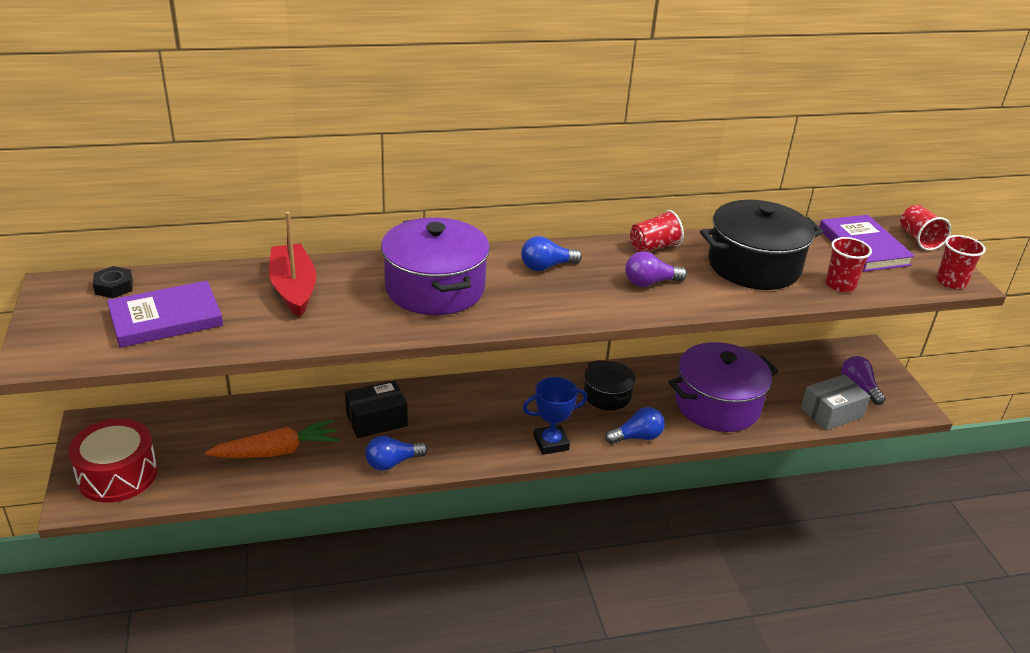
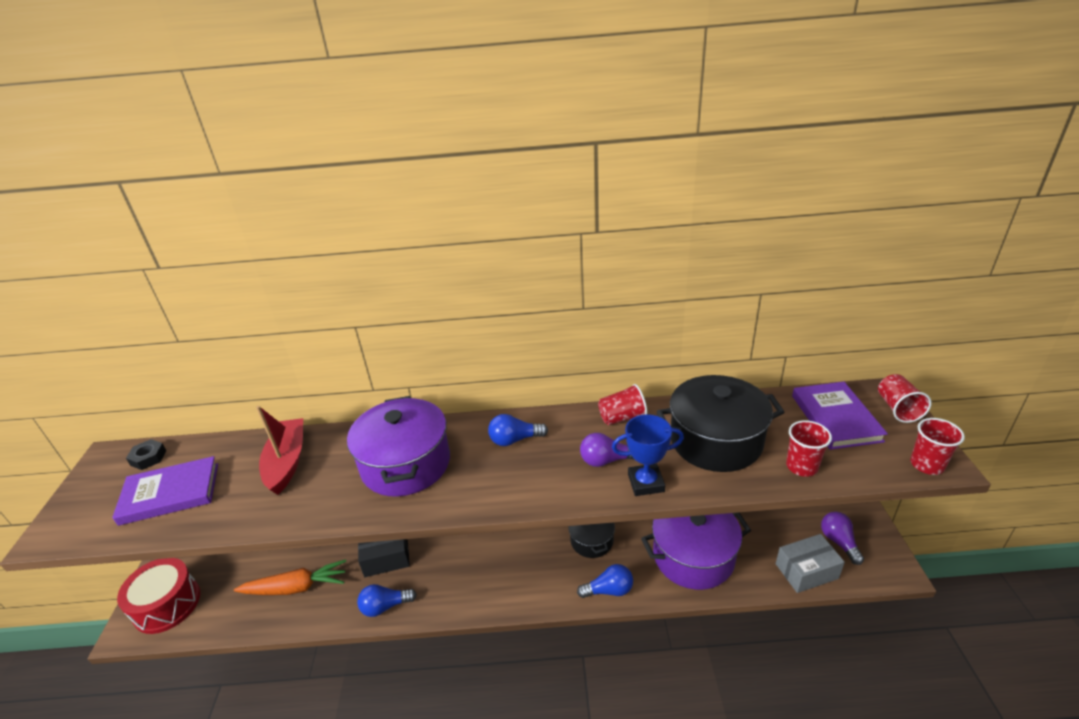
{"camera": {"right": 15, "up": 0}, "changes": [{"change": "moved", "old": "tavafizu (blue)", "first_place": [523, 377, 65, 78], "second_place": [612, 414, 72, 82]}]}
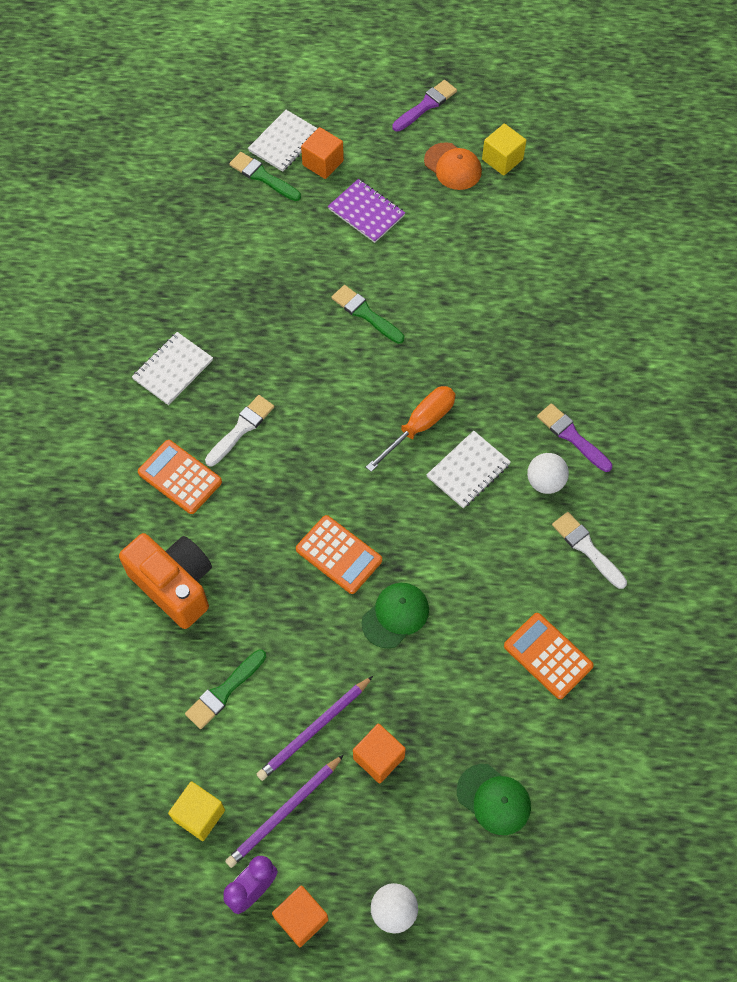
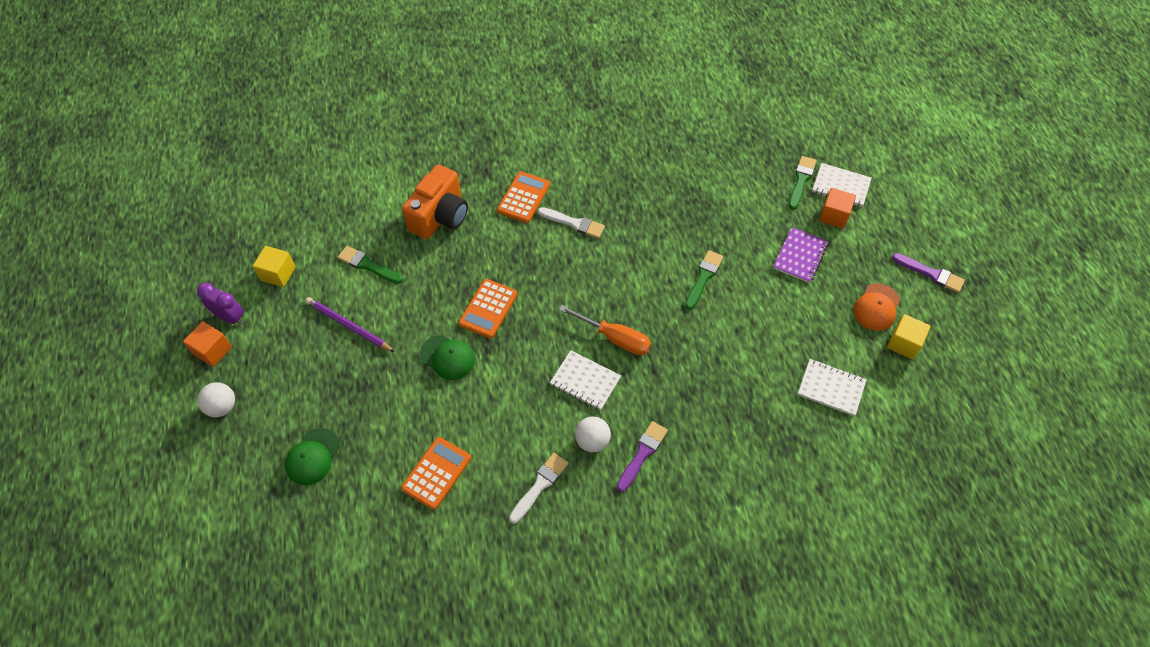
{"camera": {"right": 75, "up": -5}, "changes": [{"change": "moved", "old": "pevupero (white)", "first_place": [132, 332, 81, 73], "second_place": [798, 359, 69, 57]}, {"change": "removed", "old": "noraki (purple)", "first_place": [225, 755, 119, 113]}, {"change": "removed", "old": "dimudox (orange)", "first_place": [353, 723, 53, 60]}]}
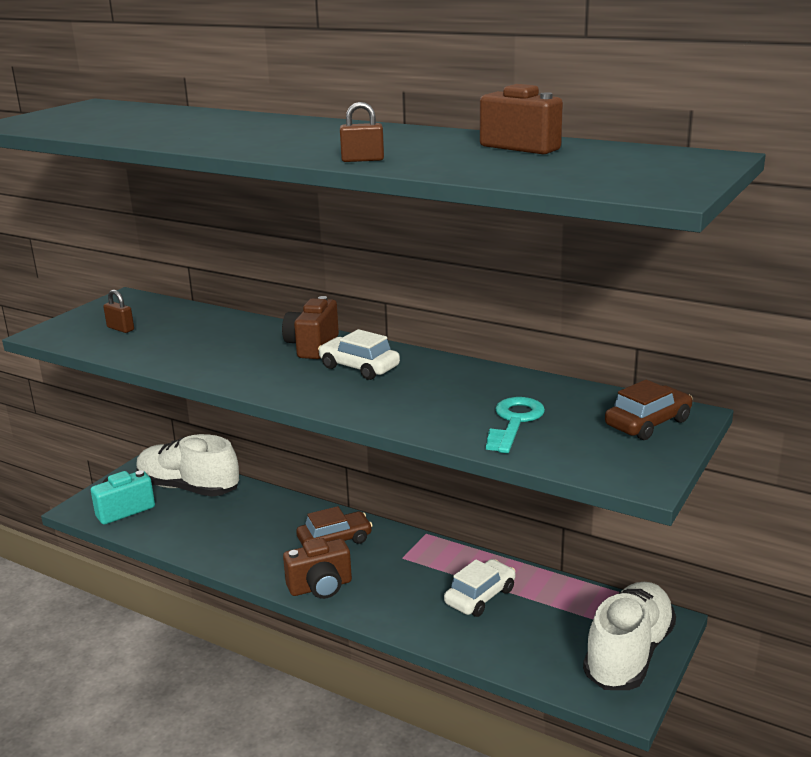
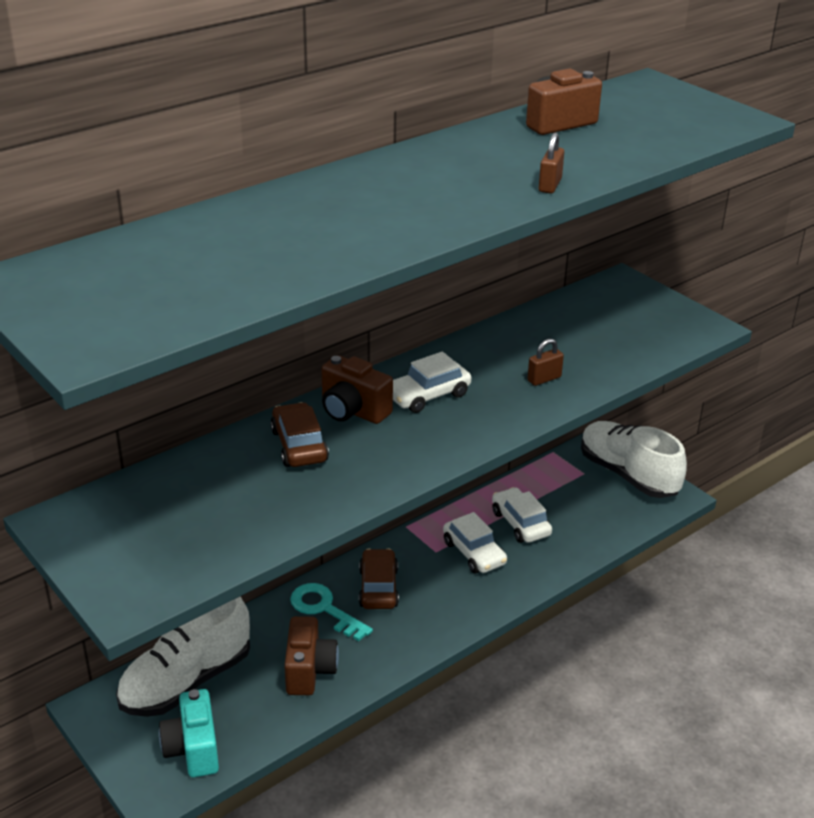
{"camera": {"right": -70, "up": 10}, "changes": [{"change": "moved", "old": "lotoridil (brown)", "first_place": [605, 380, 87, 60], "second_place": [270, 402, 59, 65]}, {"change": "moved", "old": "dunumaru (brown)", "first_place": [283, 538, 69, 61], "second_place": [284, 616, 55, 79]}, {"change": "moved", "old": "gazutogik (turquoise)", "first_place": [486, 397, 59, 56], "second_place": [290, 583, 83, 58]}, {"change": "added", "new": "lotoridil (white)", "second_place": [443, 512, 64, 61]}, {"change": "moved", "old": "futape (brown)", "first_place": [103, 290, 31, 43], "second_place": [527, 338, 37, 48]}]}
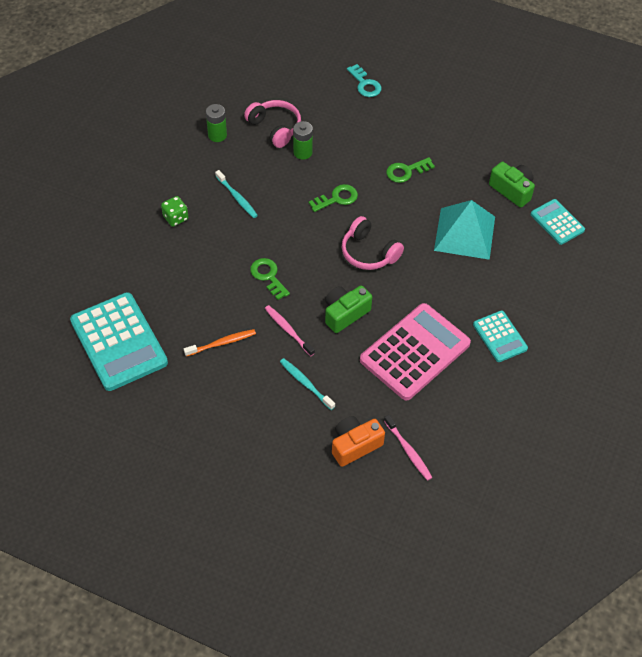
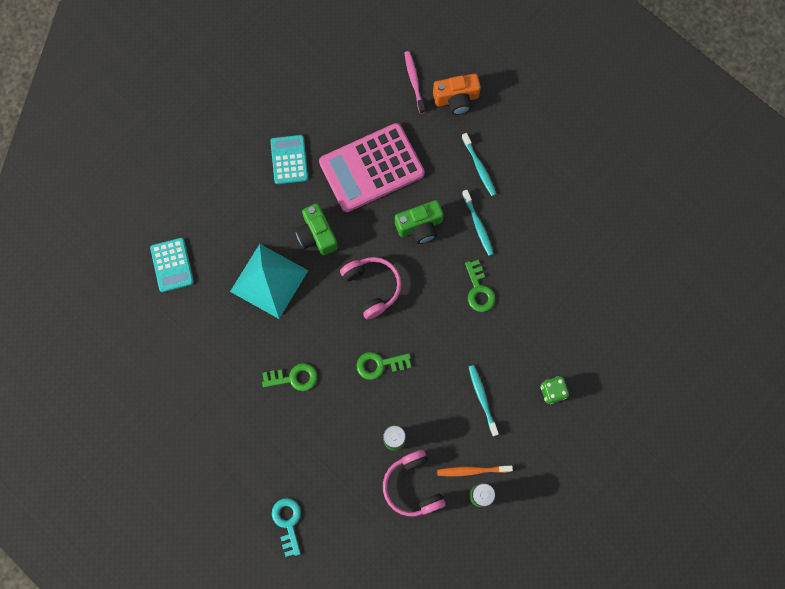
{"camera": {"right": -160, "up": 20}, "changes": [{"change": "moved", "old": "dunumaru (green)", "first_place": [489, 162, 46, 46], "second_place": [295, 203, 43, 52]}, {"change": "moved", "old": "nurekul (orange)", "first_place": [184, 329, 72, 28], "second_place": [437, 465, 76, 12]}, {"change": "recoloured", "old": "nurekul (pink)", "new": "nurekul (turquoise)", "first_place": [265, 305, 50, 51], "second_place": [462, 190, 32, 66]}, {"change": "removed", "old": "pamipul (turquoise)", "first_place": [70, 292, 98, 99]}]}
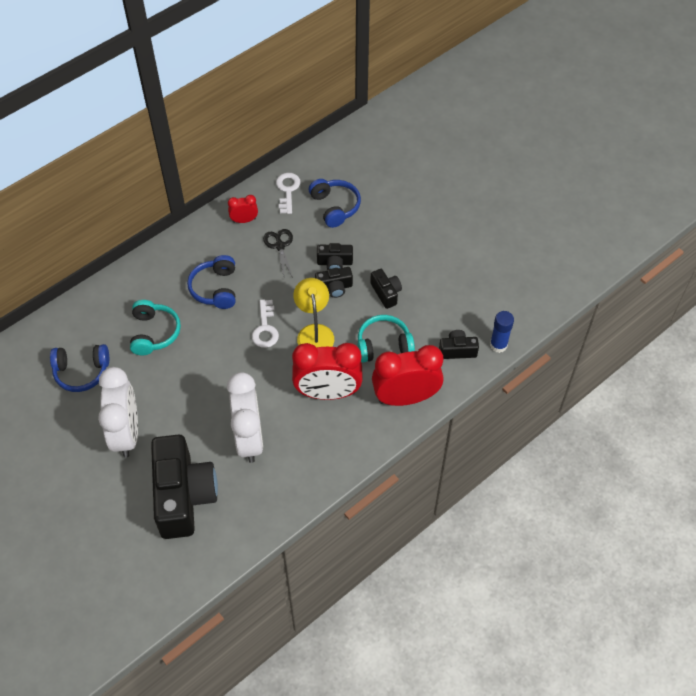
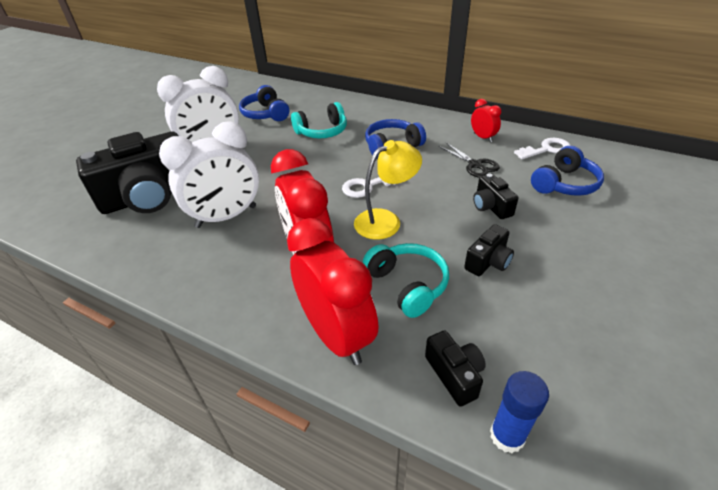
{"camera": {"right": 70, "up": -15}, "changes": [{"change": "turned", "old": "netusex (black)", "first_place": [263, 229, 30, 49], "second_place": [439, 143, 61, 35], "degrees": 90}, {"change": "removed", "old": "dunumaru (black)", "first_place": [315, 267, 38, 31]}]}
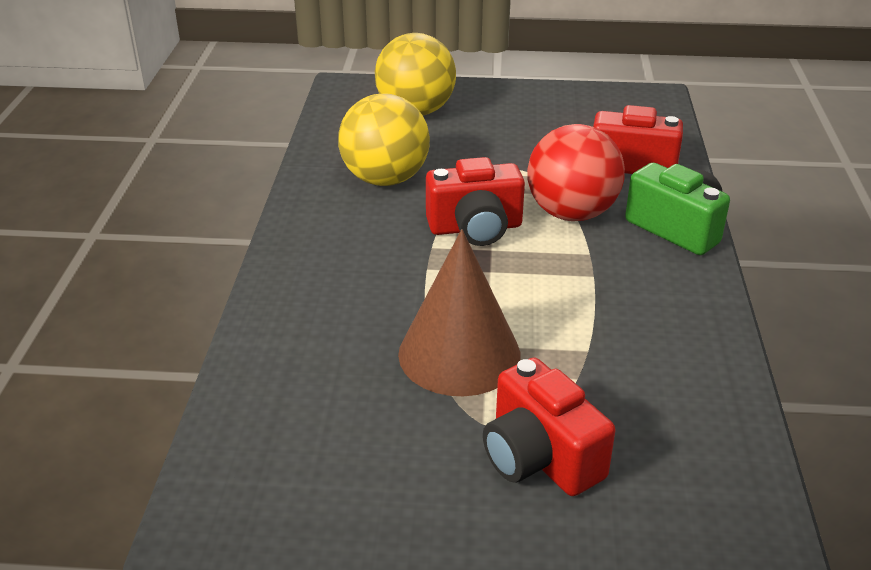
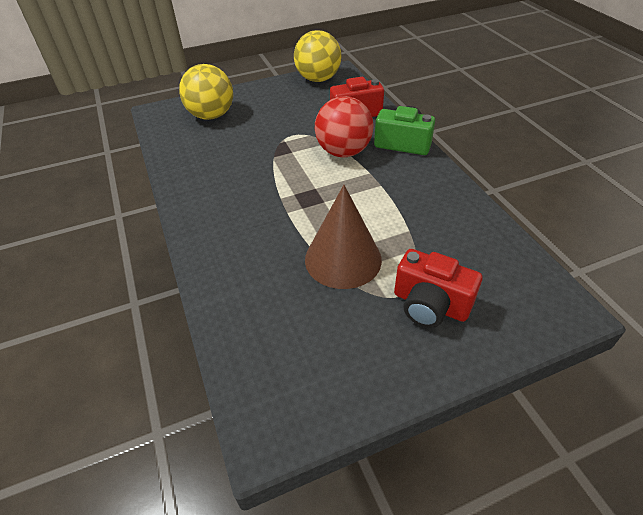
{"camera": {"right": -25, "up": 10}, "changes": [{"change": "moved", "old": "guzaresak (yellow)", "first_place": [338, 94, 92, 92], "second_place": [294, 30, 48, 52]}, {"change": "removed", "old": "dunumaru (red)", "first_place": [426, 157, 99, 89]}]}
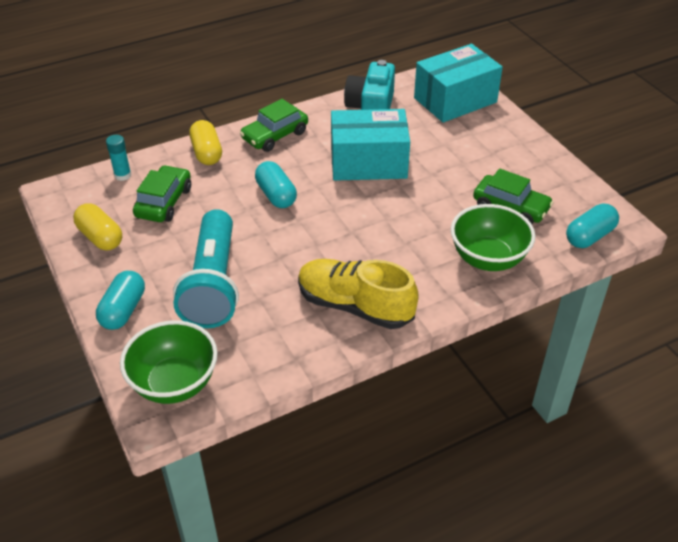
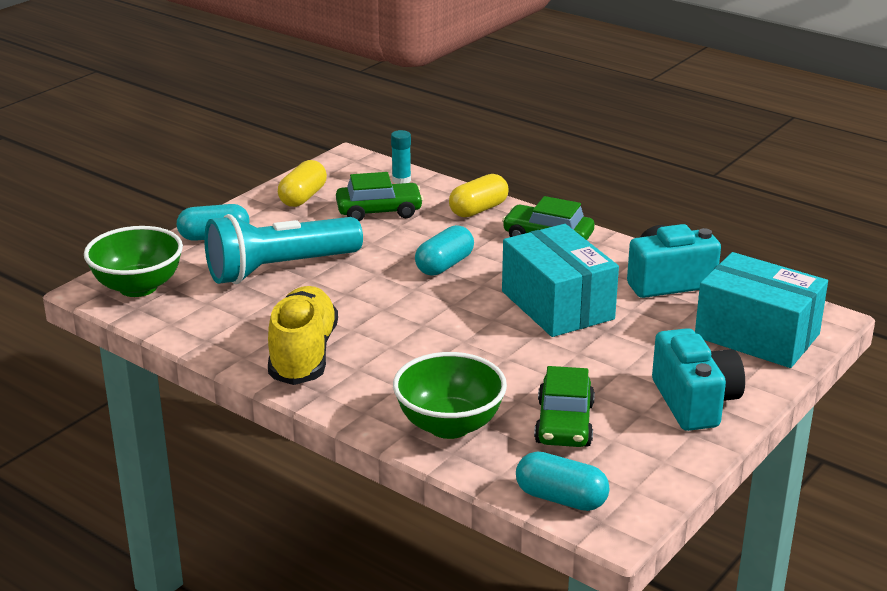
{"camera": {"right": 65, "up": -15}, "changes": [{"change": "added", "new": "dunumaru (turquoise)", "second_place": [652, 328, 93, 103]}]}
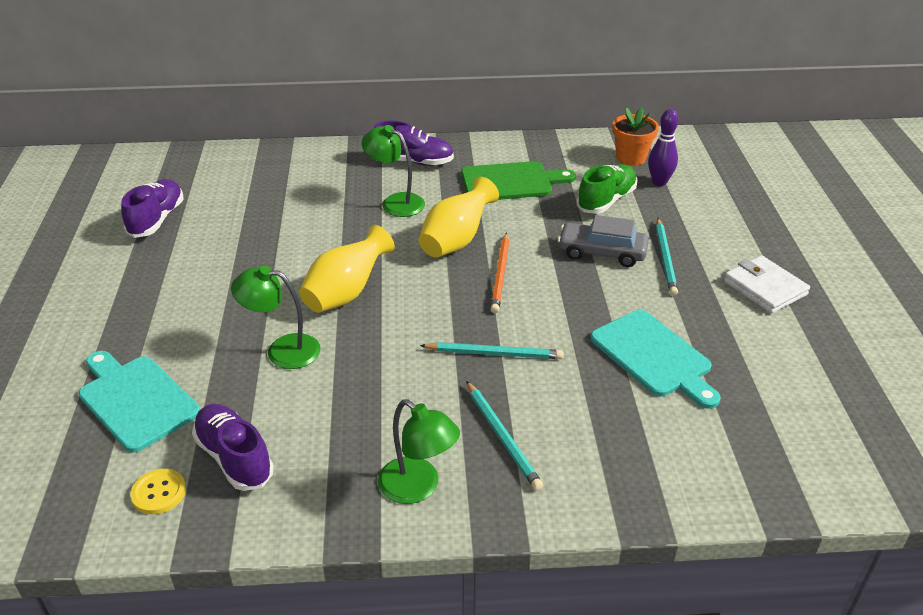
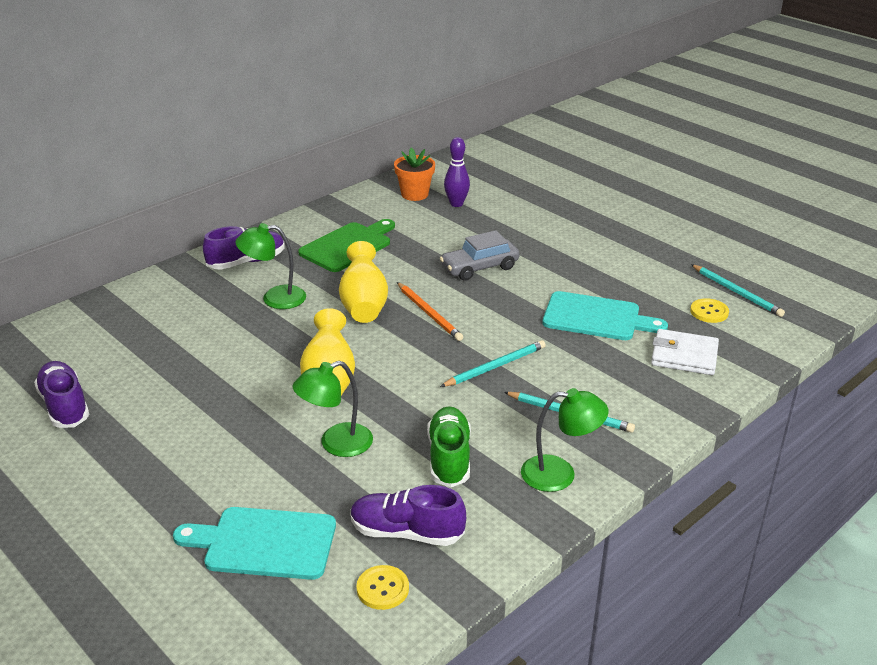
{"camera": {"right": -40, "up": -5}, "changes": [{"change": "moved", "old": "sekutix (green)", "first_place": [577, 164, 60, 50], "second_place": [427, 406, 44, 81]}, {"change": "moved", "old": "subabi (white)", "first_place": [724, 255, 86, 59], "second_place": [651, 329, 68, 46]}, {"change": "added", "new": "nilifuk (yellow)", "second_place": [690, 298, 39, 25]}, {"change": "moved", "old": "noraki (turquoise)", "first_place": [656, 218, 22, 78], "second_place": [691, 264, 94, 53]}]}
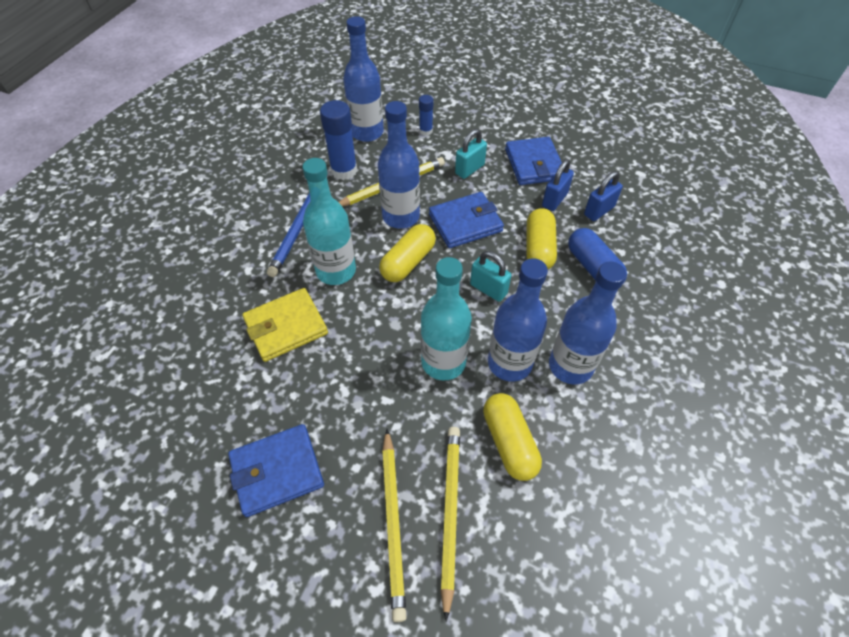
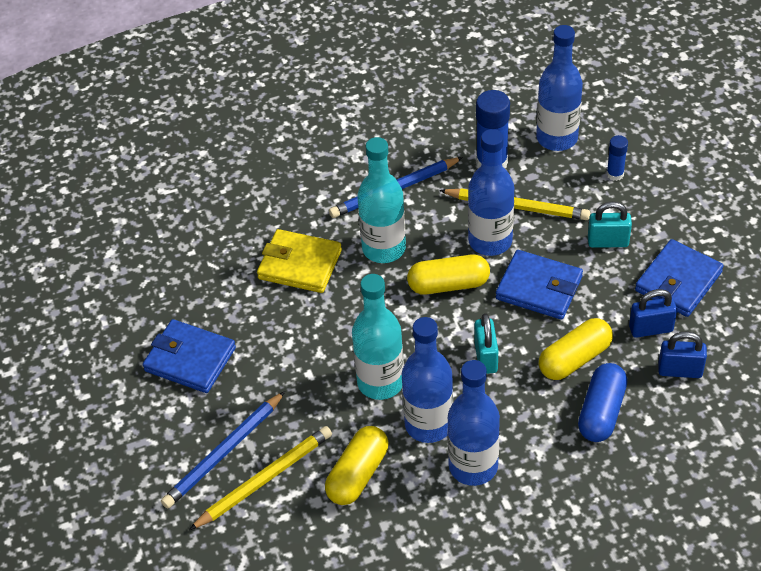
{"camera": {"right": 50, "up": -5}, "changes": [{"change": "recoloured", "old": "noraki (yellow)", "new": "noraki (blue)", "first_place": [382, 429, 25, 193], "second_place": [161, 391, 124, 117]}]}
